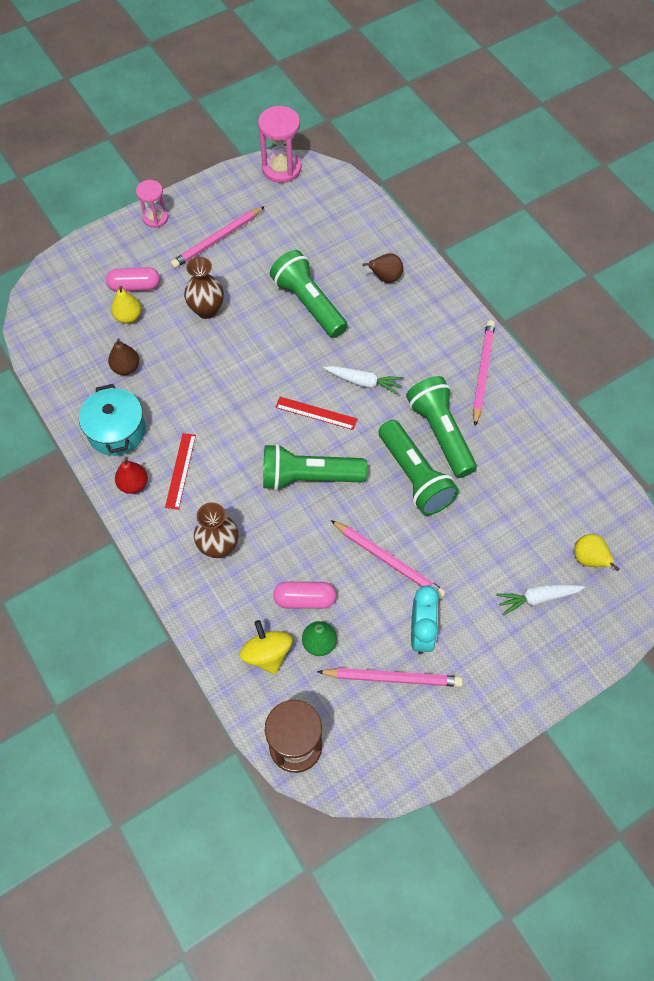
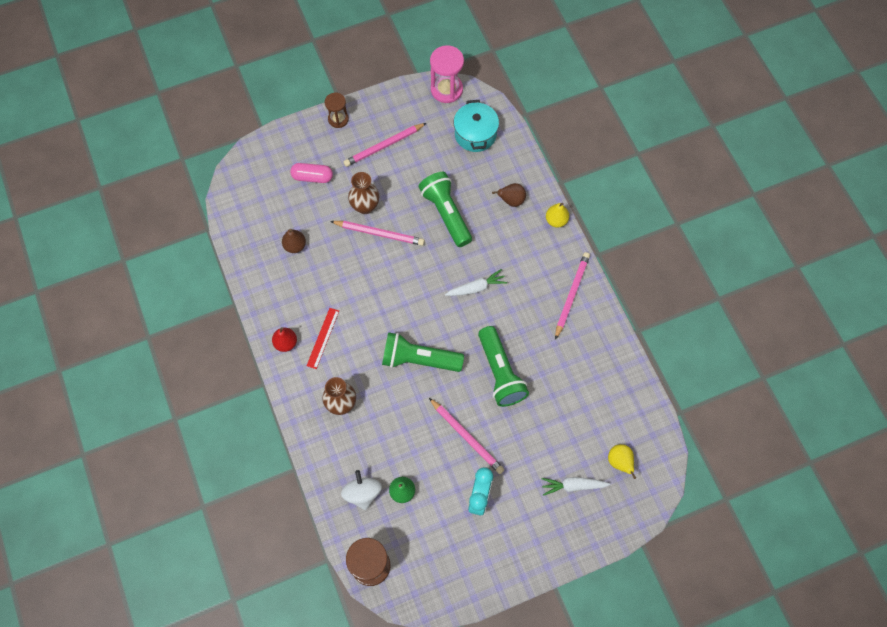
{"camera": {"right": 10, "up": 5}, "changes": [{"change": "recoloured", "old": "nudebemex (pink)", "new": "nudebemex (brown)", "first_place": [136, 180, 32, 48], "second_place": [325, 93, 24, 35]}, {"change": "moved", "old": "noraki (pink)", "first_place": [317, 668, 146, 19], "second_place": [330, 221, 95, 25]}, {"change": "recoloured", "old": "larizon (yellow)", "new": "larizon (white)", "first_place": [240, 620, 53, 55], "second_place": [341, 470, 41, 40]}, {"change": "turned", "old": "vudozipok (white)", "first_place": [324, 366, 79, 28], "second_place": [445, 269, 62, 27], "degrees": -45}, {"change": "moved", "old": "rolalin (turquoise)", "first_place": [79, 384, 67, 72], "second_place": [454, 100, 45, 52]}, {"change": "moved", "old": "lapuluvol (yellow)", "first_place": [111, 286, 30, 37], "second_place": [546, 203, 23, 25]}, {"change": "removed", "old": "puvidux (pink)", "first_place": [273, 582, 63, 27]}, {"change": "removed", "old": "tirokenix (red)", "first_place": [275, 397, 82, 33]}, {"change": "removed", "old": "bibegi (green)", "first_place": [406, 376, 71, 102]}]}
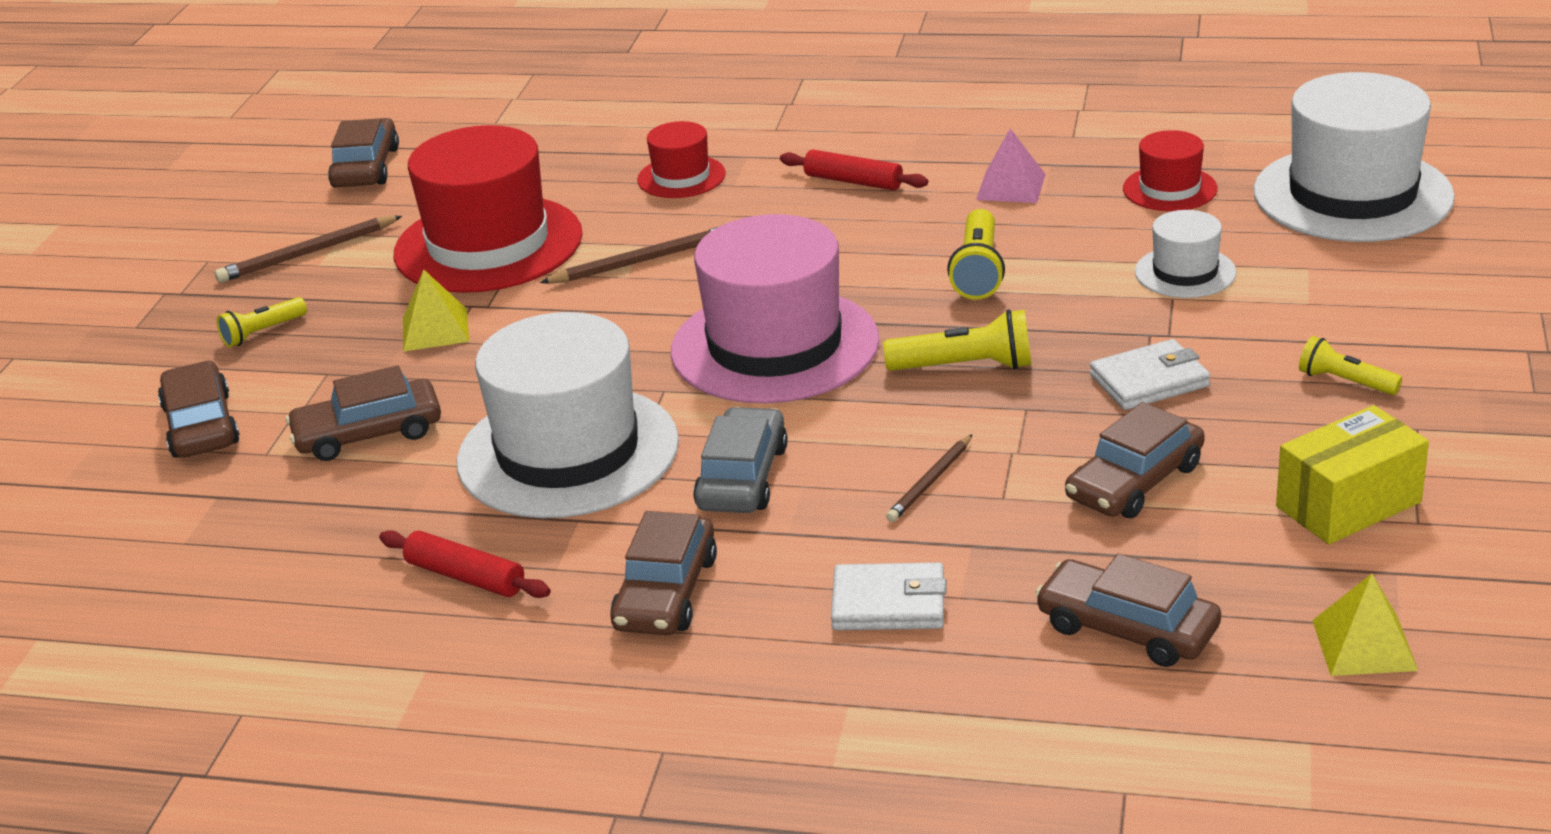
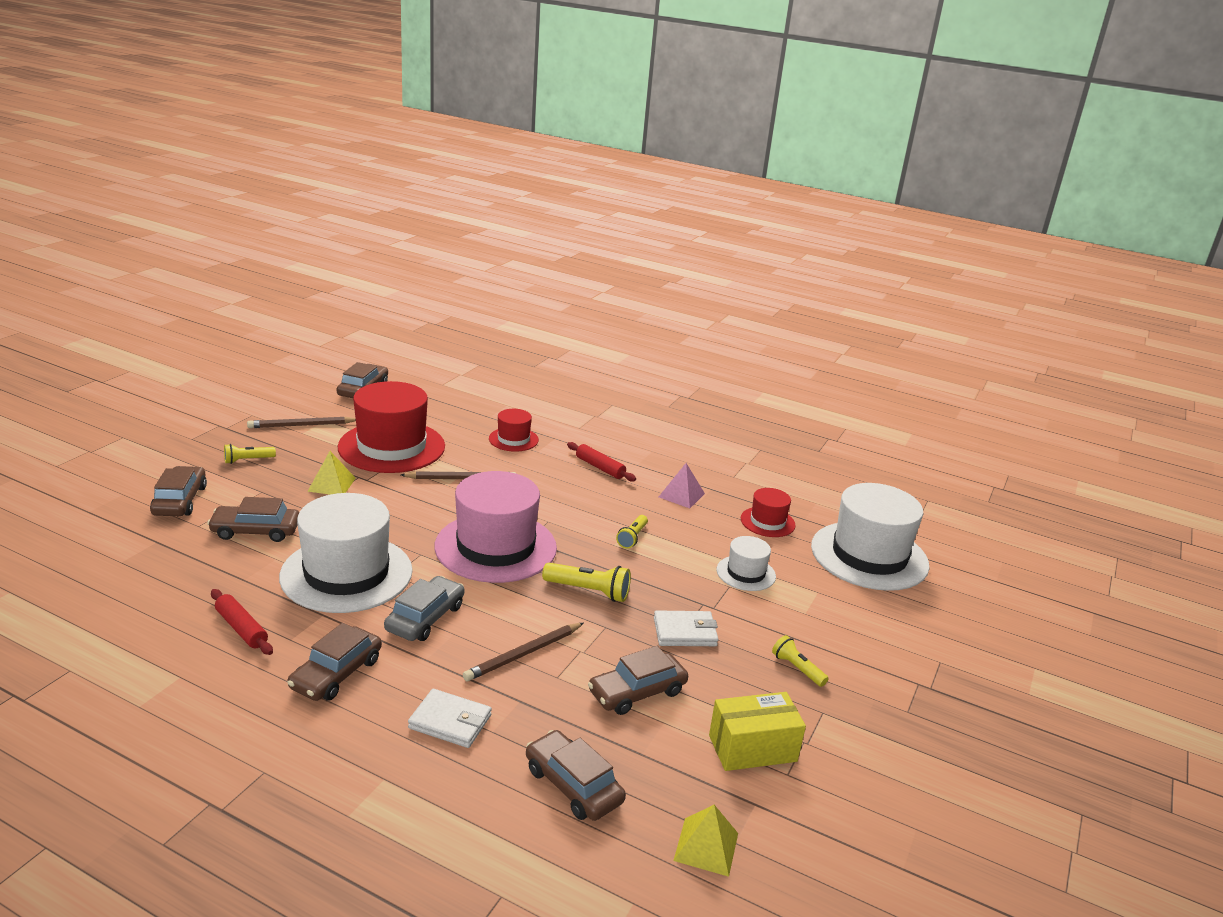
{"camera": {"right": 10, "up": -5}, "changes": [{"change": "resized", "old": "noraki (brown)", "first_place": [886, 434, 87, 88], "second_place": [463, 623, 121, 58], "factor": 1.51}, {"change": "resized", "old": "bibegi (yellow)", "first_place": [947, 209, 58, 91], "second_place": [616, 515, 32, 34], "factor": 0.65}]}
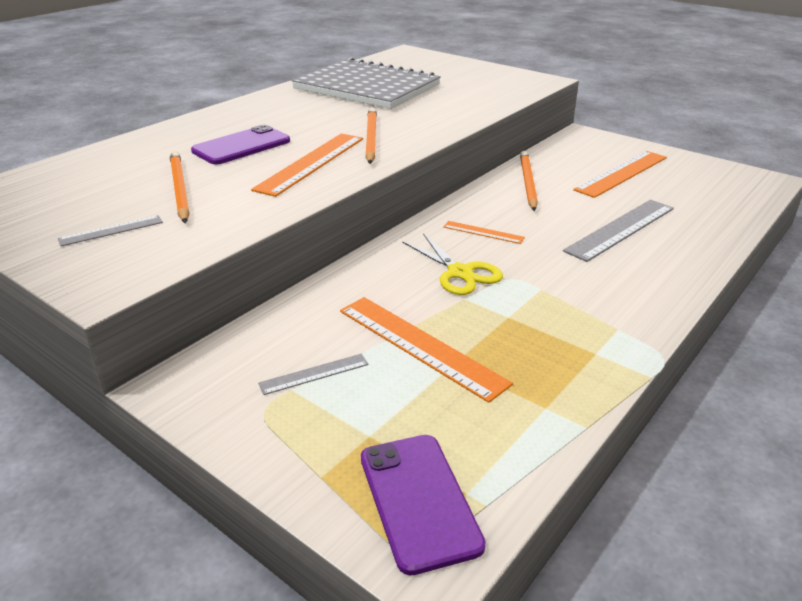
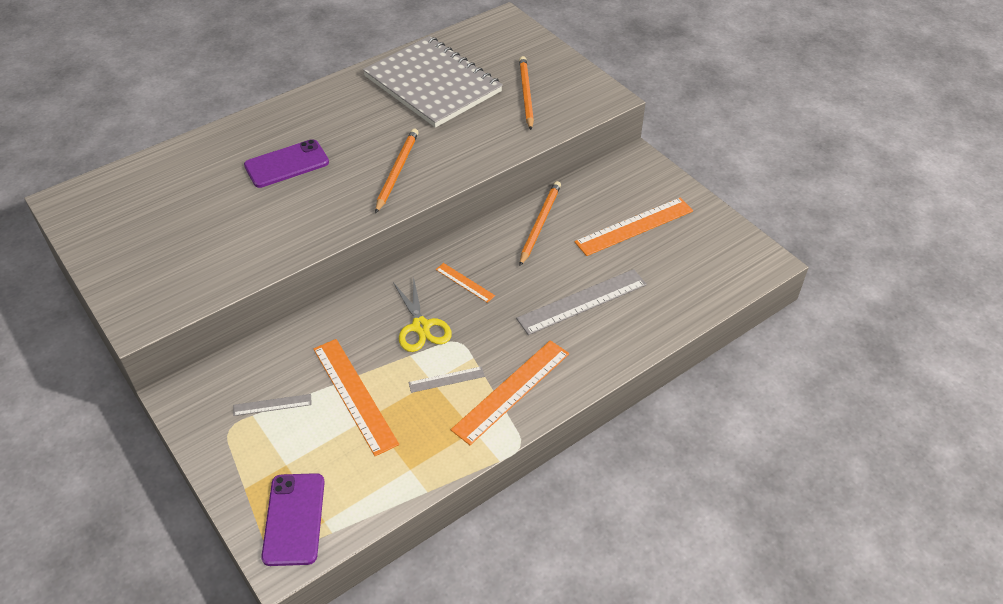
{"camera": {"right": 15, "up": 15}, "changes": [{"change": "moved", "old": "tirokenix (grey)", "first_place": [58, 215, 105, 31], "second_place": [408, 366, 77, 27]}, {"change": "moved", "old": "tirokenix (orange)", "first_place": [251, 134, 112, 63], "second_place": [451, 340, 118, 105]}, {"change": "moved", "old": "noraki (orange)", "first_place": [170, 151, 20, 72], "second_place": [519, 56, 15, 74]}]}
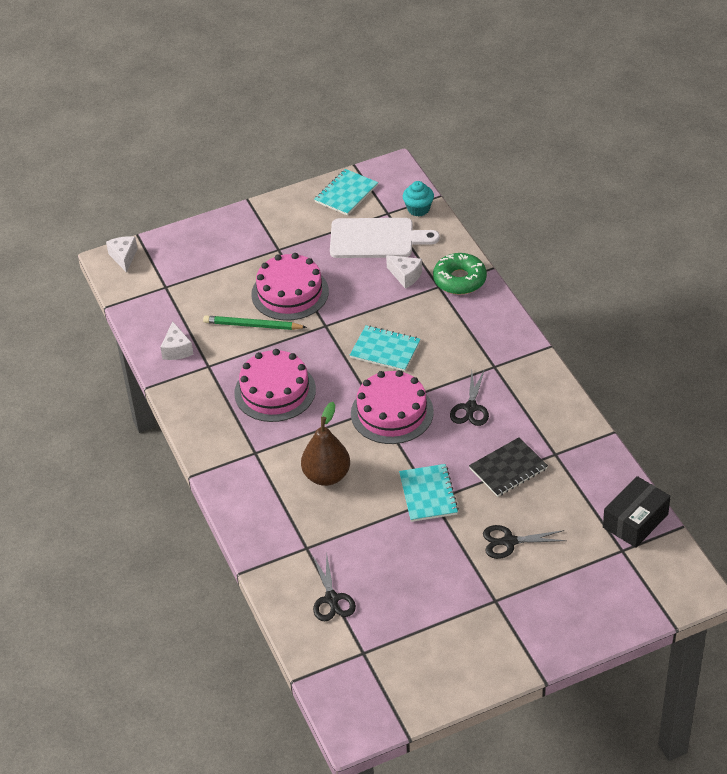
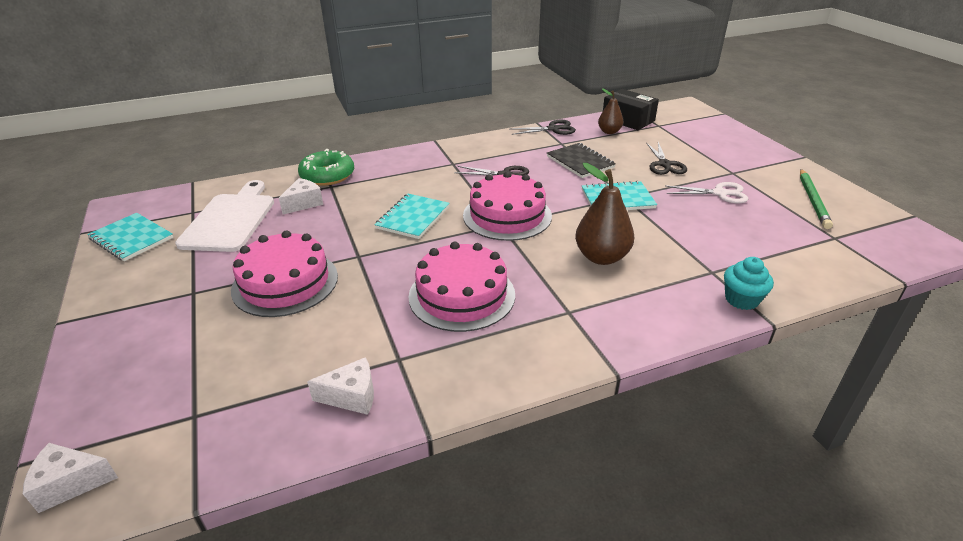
{"camera": {"right": -90, "up": -10}, "changes": [{"change": "moved", "old": "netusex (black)", "first_place": [313, 554, 43, 67], "second_place": [511, 120, 65, 15]}, {"change": "added", "new": "lapuluvol (brown)", "second_place": [598, 88, 25, 46]}, {"change": "added", "new": "netusex (white)", "second_place": [665, 182, 83, 21]}, {"change": "moved", "old": "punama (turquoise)", "first_place": [403, 181, 31, 35], "second_place": [724, 257, 50, 53]}, {"change": "moved", "old": "noraki (green)", "first_place": [203, 315, 104, 15], "second_place": [800, 169, 33, 60]}]}
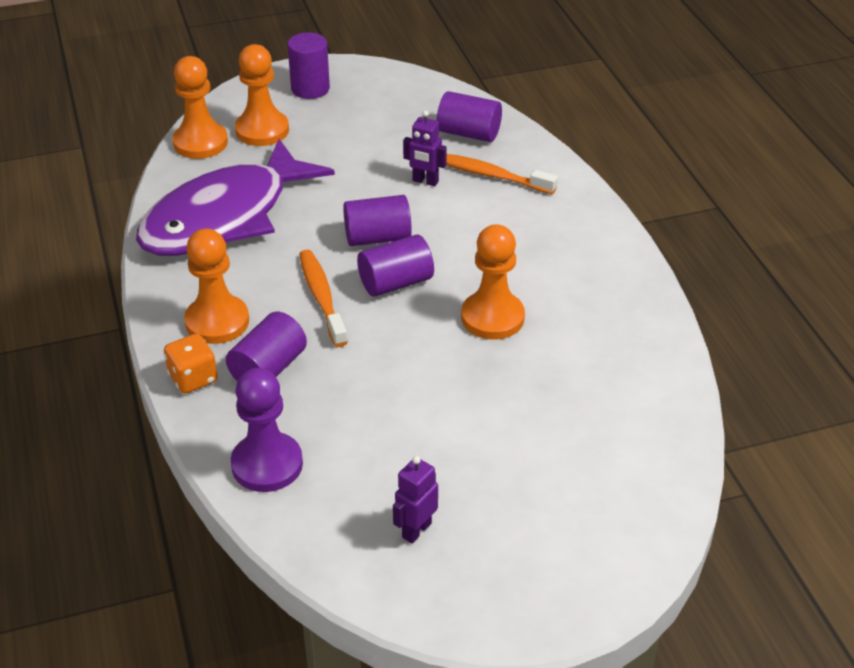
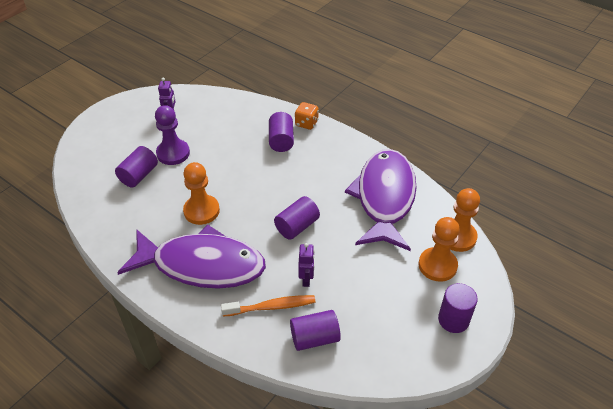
{"camera": {"right": 145, "up": 5}, "changes": [{"change": "moved", "old": "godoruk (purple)", "first_place": [357, 234, 77, 63], "second_place": [115, 146, 43, 42]}, {"change": "added", "new": "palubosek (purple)", "second_place": [117, 225, 149, 64]}, {"change": "moved", "old": "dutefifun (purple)", "first_place": [231, 368, 72, 124], "second_place": [155, 105, 35, 60]}, {"change": "turned", "old": "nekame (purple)", "first_place": [403, 111, 44, 75], "second_place": [298, 243, 17, 44], "degrees": 105}, {"change": "removed", "old": "dutefifun (orange)", "first_place": [184, 229, 65, 115]}, {"change": "removed", "old": "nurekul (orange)", "first_place": [299, 250, 49, 97]}]}
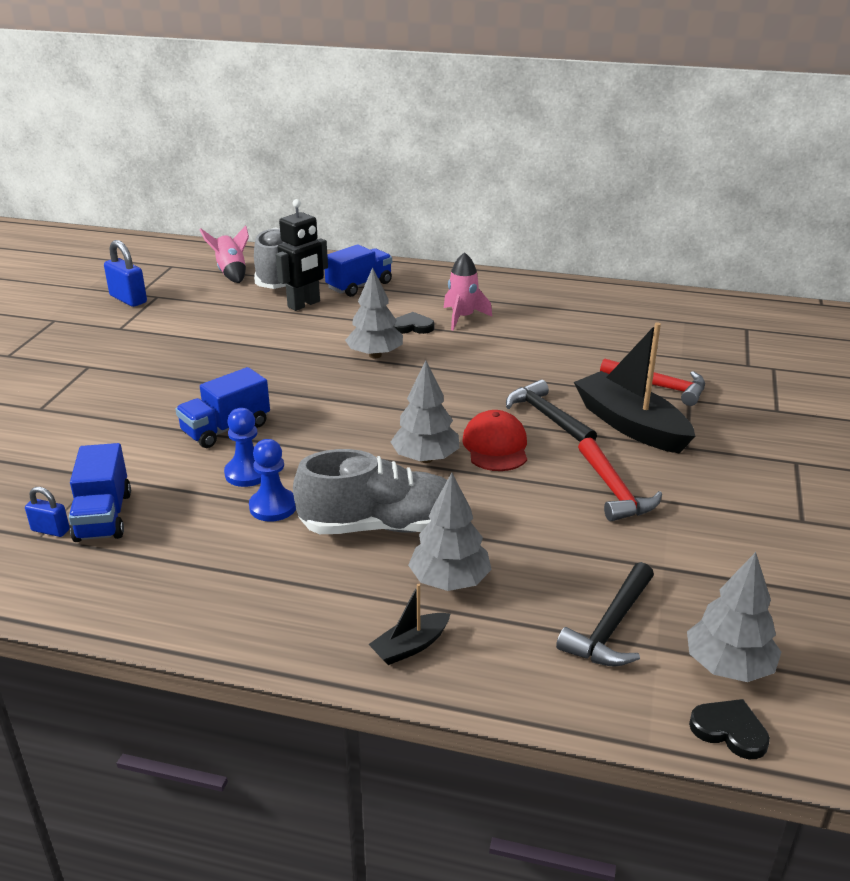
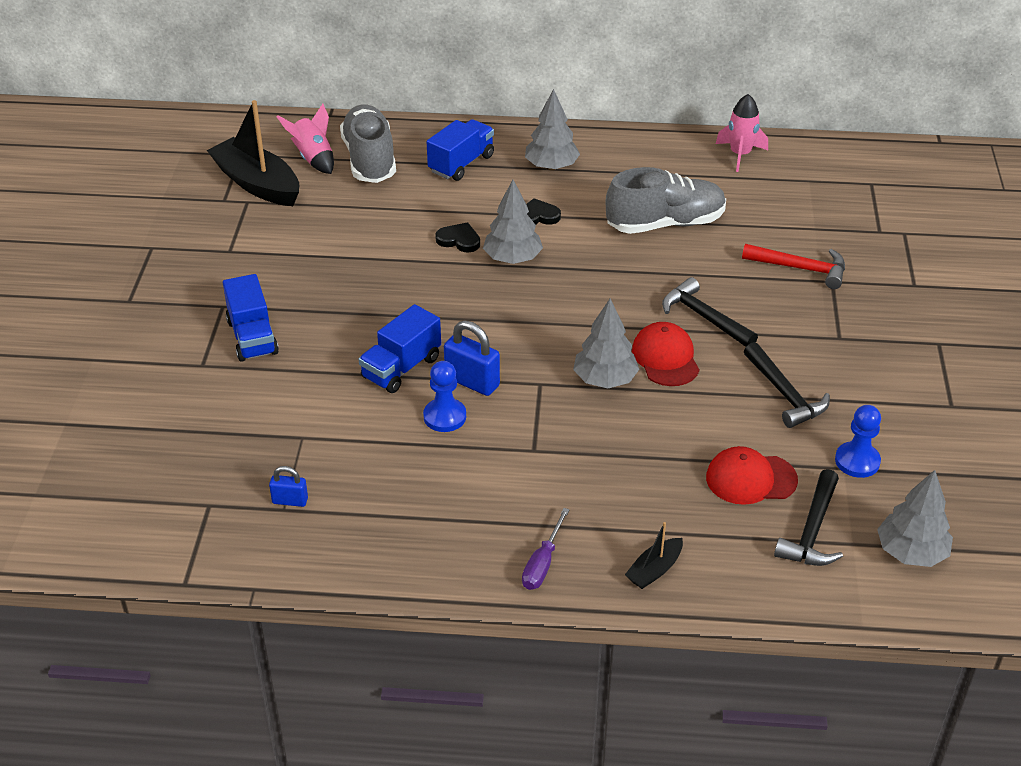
{"camera": {"right": -10, "up": 10}, "changes": [{"change": "moved", "old": "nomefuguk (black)", "first_place": [574, 322, 121, 132], "second_place": [207, 100, 92, 106]}, {"change": "moved", "old": "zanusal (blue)", "first_place": [69, 443, 62, 99], "second_place": [223, 274, 56, 88]}, {"change": "moved", "old": "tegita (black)", "first_place": [689, 699, 81, 60], "second_place": [435, 222, 45, 30]}, {"change": "moved", "old": "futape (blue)", "first_place": [104, 240, 43, 67], "second_place": [444, 321, 56, 75]}, {"change": "added", "new": "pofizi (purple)", "second_place": [522, 508, 48, 82]}, {"change": "moved", "old": "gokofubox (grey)", "first_place": [408, 473, 84, 118], "second_place": [525, 89, 55, 81]}, {"change": "moved", "old": "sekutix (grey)", "first_place": [293, 449, 154, 85], "second_place": [606, 167, 120, 67]}, {"change": "added", "new": "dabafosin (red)", "second_place": [706, 446, 92, 59]}, {"change": "moved", "old": "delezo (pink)", "first_place": [444, 252, 48, 79], "second_place": [716, 94, 52, 78]}, {"change": "recoloured", "old": "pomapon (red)", "new": "pomapon (black)", "first_place": [578, 438, 84, 83], "second_place": [744, 342, 86, 86]}, {"change": "moved", "old": "dutefifun (blue)", "first_place": [249, 439, 47, 83], "second_place": [835, 405, 46, 73]}, {"change": "removed", "old": "nekame (black)", "first_place": [276, 199, 52, 112]}]}
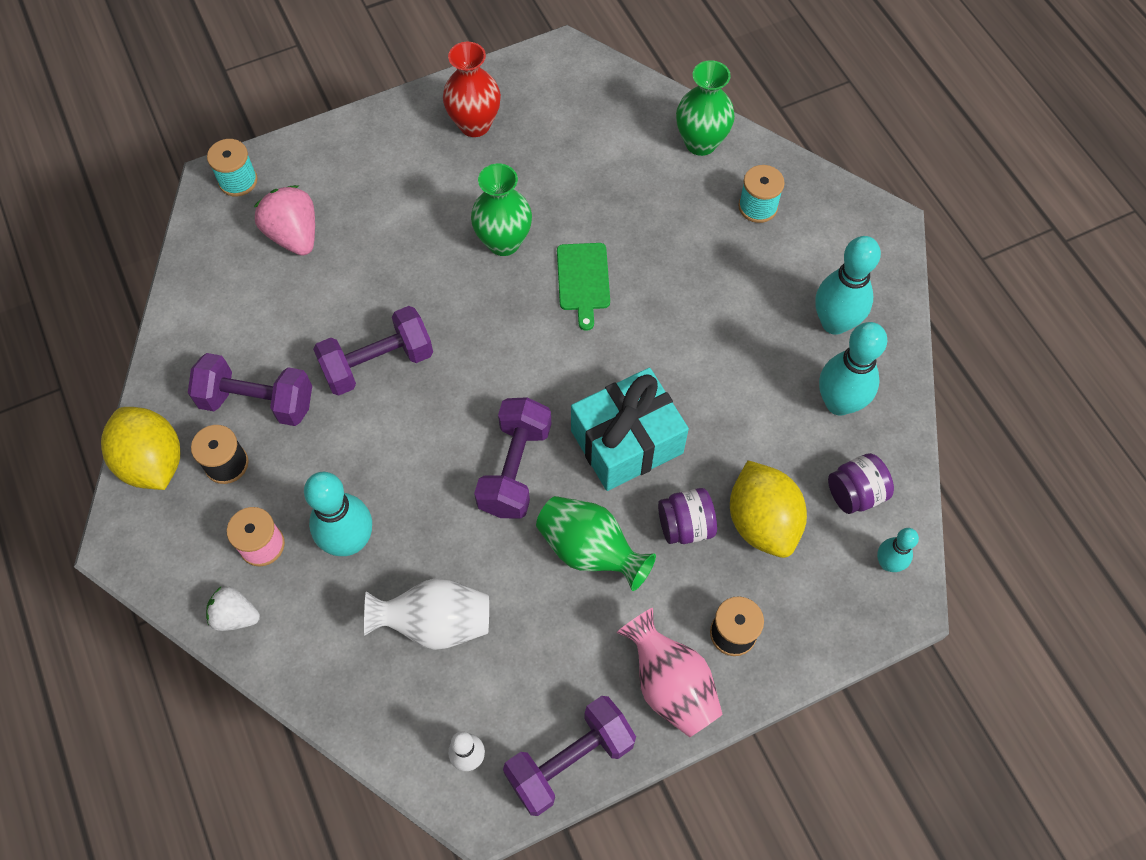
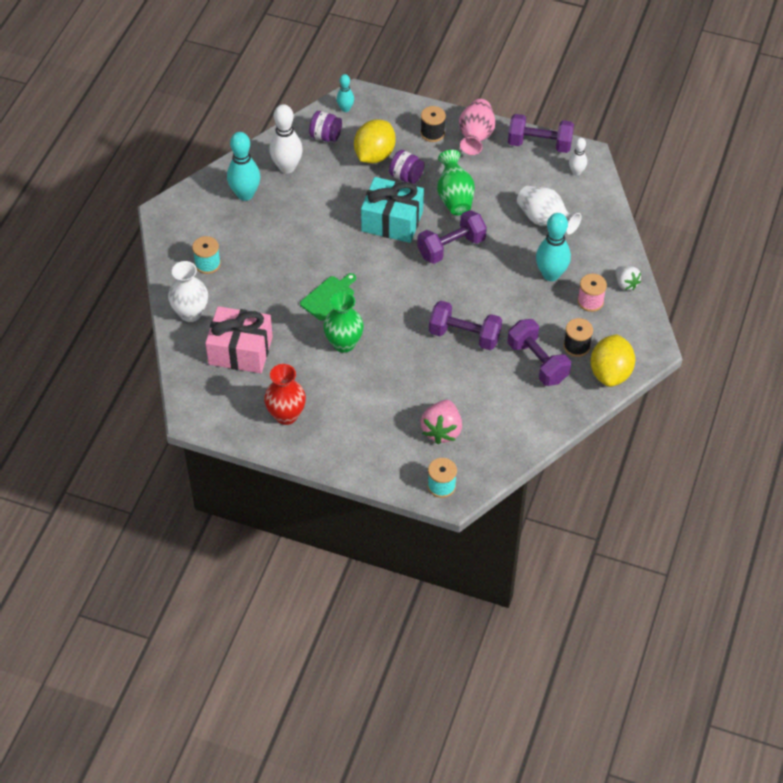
{"camera": {"right": -135, "up": -10}, "changes": [{"change": "recoloured", "old": "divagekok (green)", "new": "divagekok (white)", "first_place": [676, 60, 59, 96], "second_place": [168, 261, 40, 61]}, {"change": "added", "new": "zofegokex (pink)", "second_place": [205, 306, 68, 67]}, {"change": "recoloured", "old": "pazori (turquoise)", "new": "pazori (white)", "first_place": [819, 322, 68, 93], "second_place": [269, 104, 34, 70]}]}
